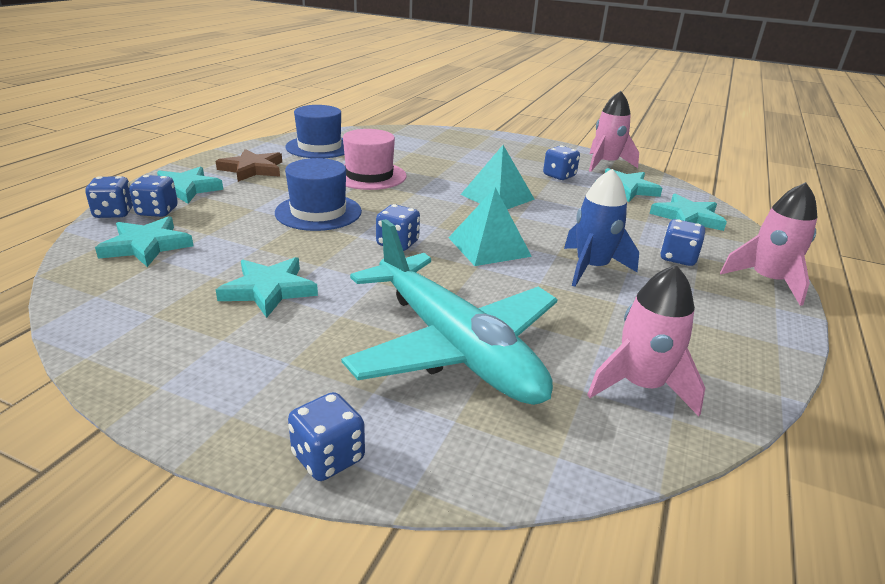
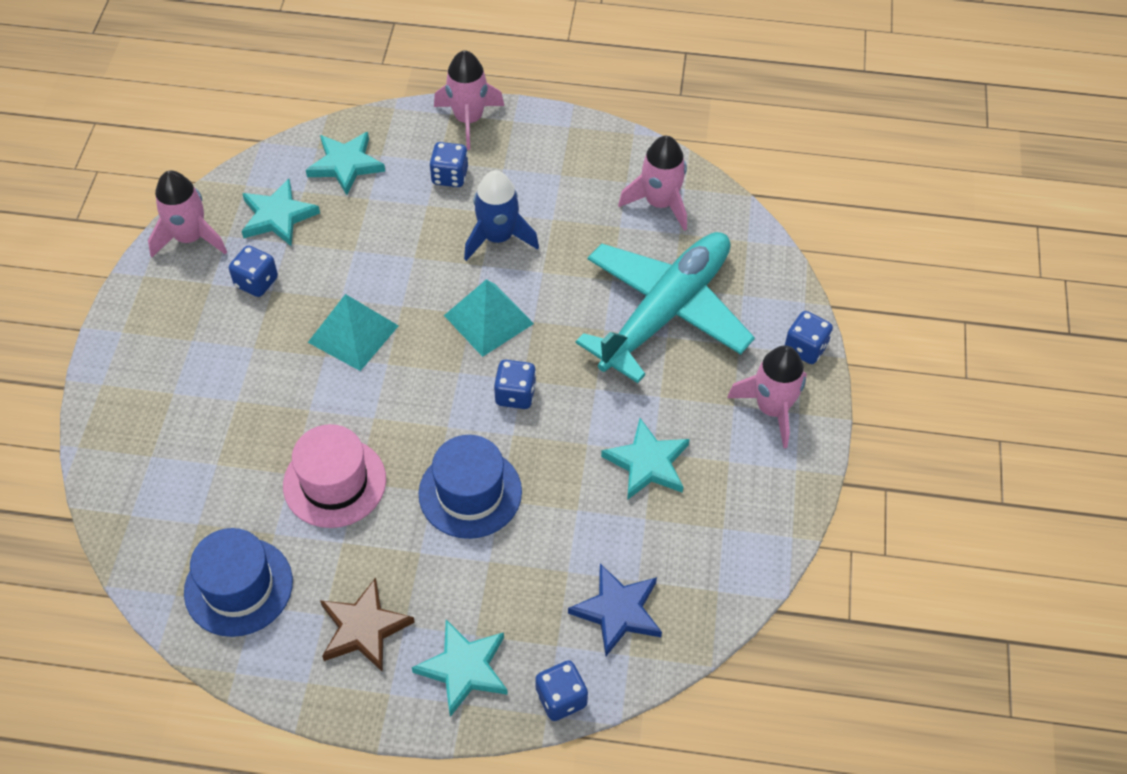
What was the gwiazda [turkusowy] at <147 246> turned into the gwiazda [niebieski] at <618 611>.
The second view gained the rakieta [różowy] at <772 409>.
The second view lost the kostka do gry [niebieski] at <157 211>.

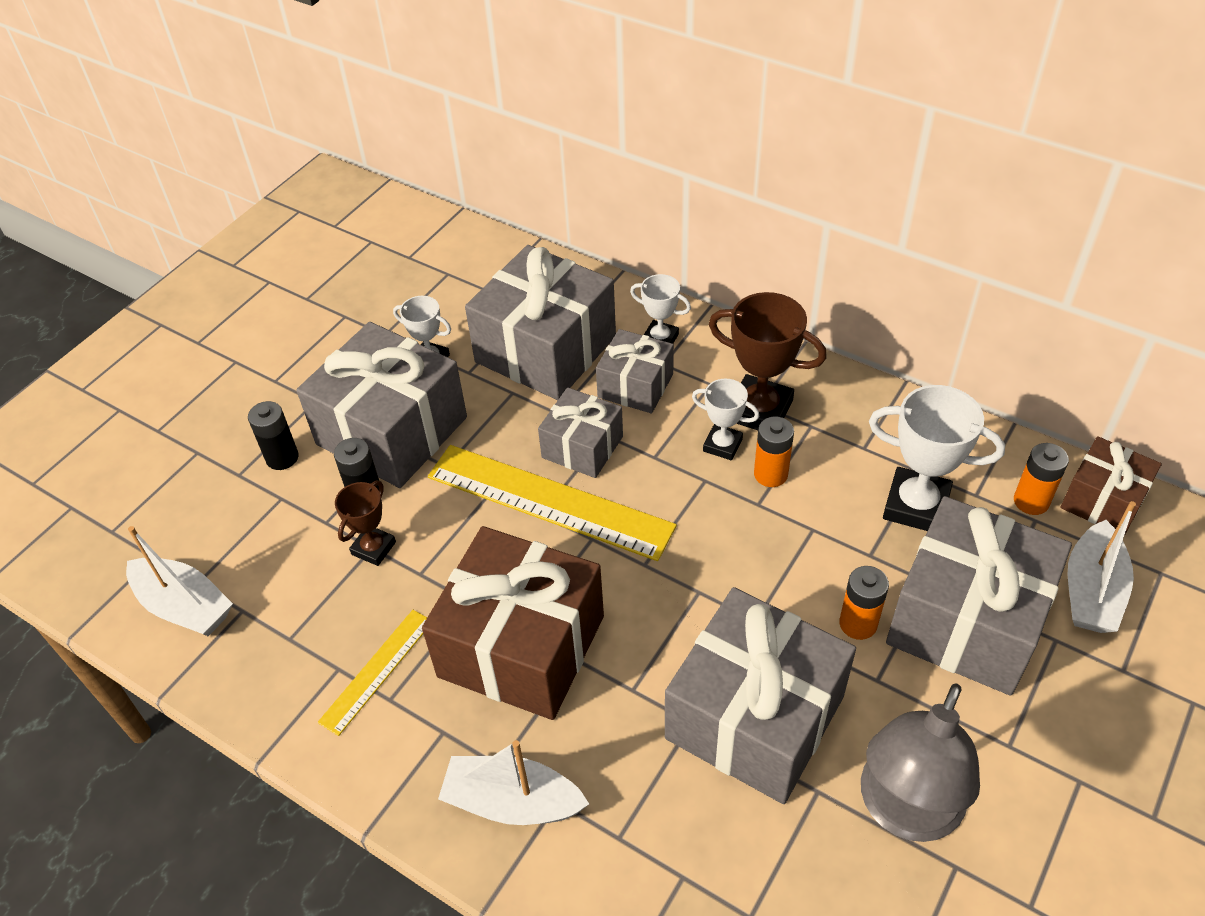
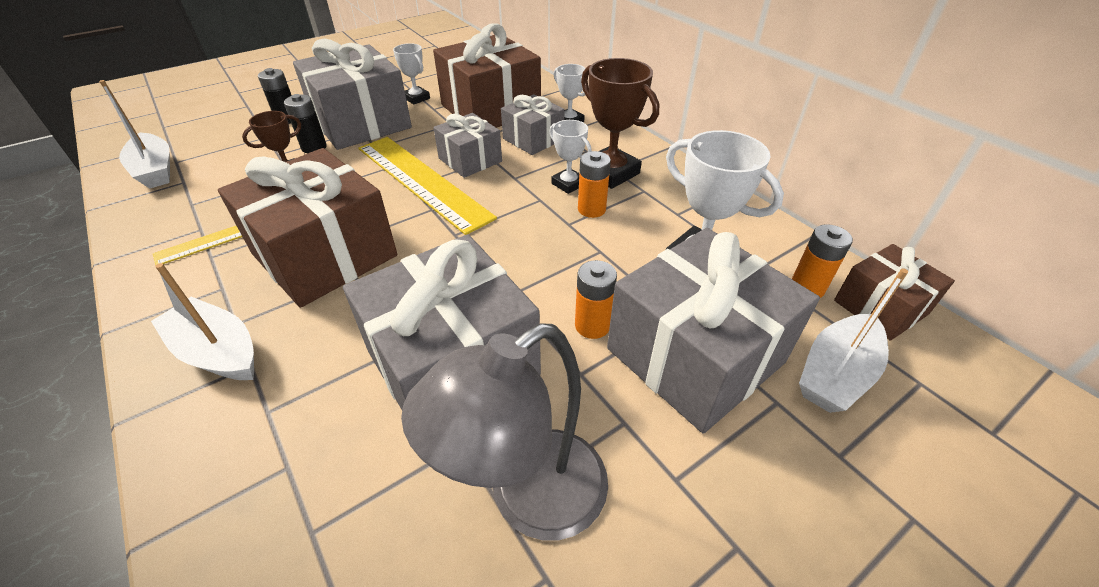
What was the prezent [szary] at <545 349> turned into the prezent [brązowy] at <490 109>.

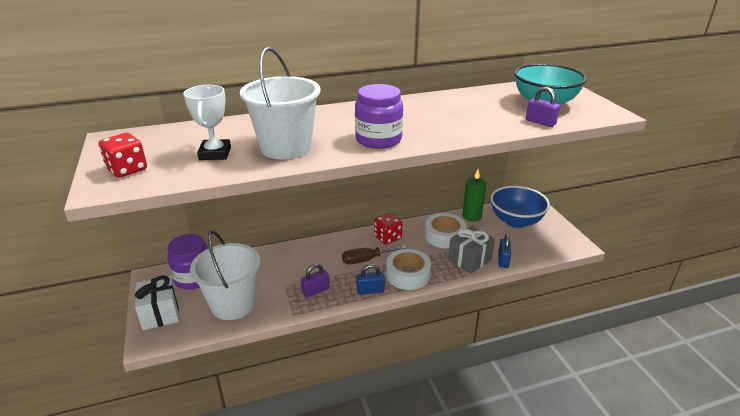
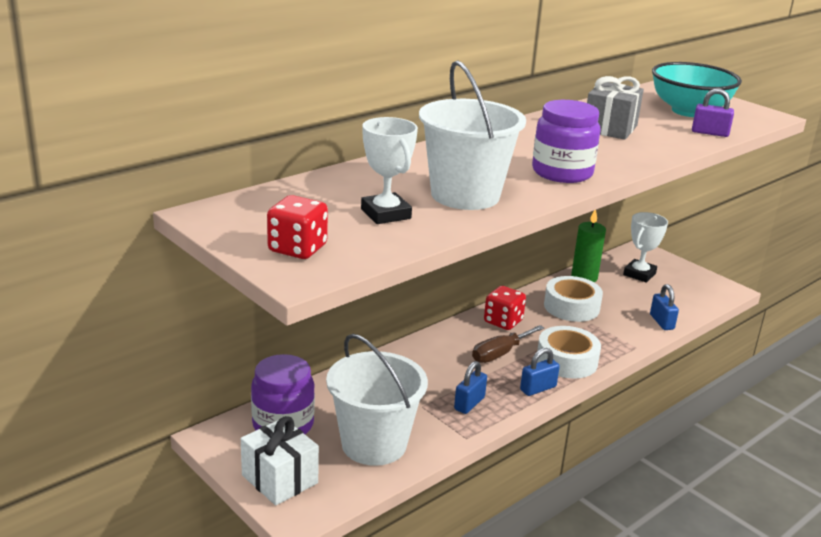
What was the kłódka [fioletowy] at <315 291> turned into the kłódka [niebieski] at <469 403>.
The prezent [szary] ended up elsewhere, having gone from <469 260> to <610 128>.
Where the miska [niebieski] stood at <516 221>, the puchar [biały] came to stand at <639 274>.

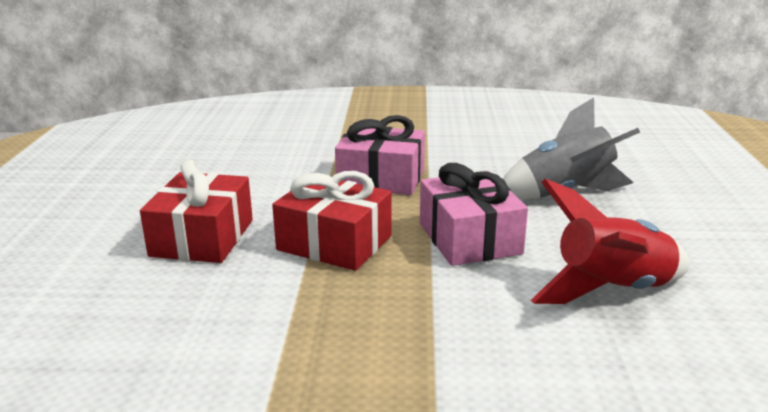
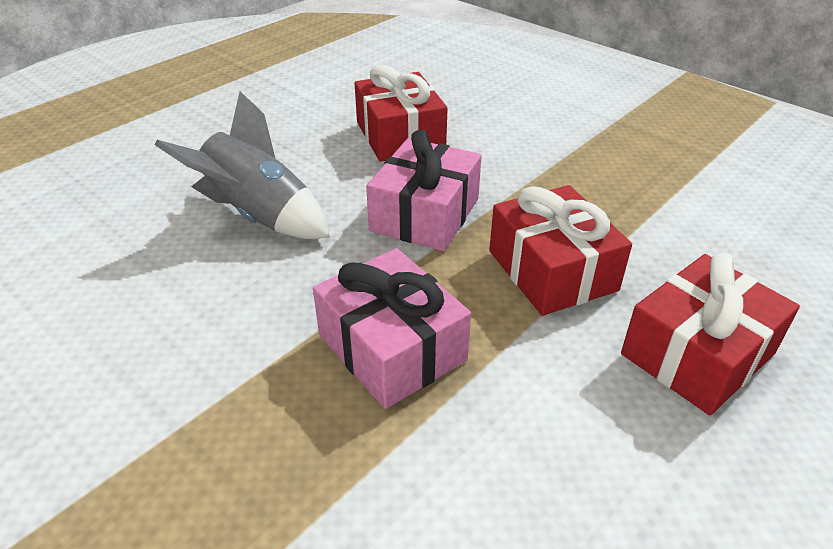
Where the rakieta [czerwony] stood at <612 291>, the prezent [czerwony] came to stand at <400 136>.

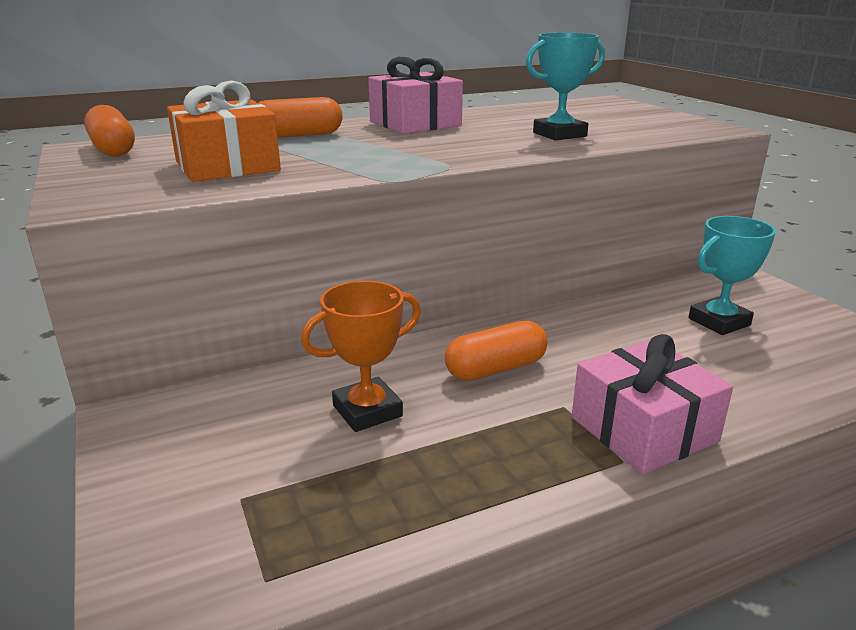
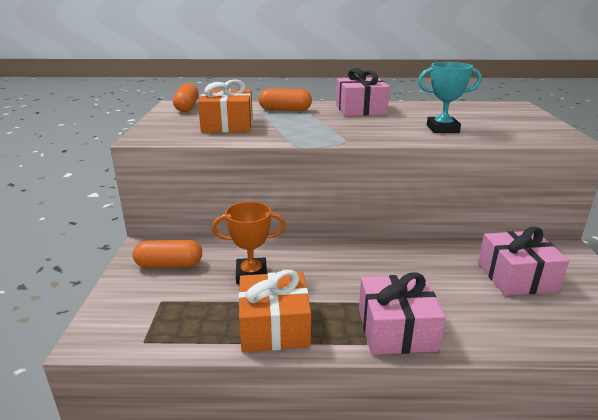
The kapsułka [pomarańczowy] ended up elsewhere, having gone from <496 369> to <169 265>.
The second view gained the prezent [pomarańczowy] at <274 326>.
Where the puchar [turkusowy] stood at <719 322>, the prezent [różowy] came to stand at <516 277>.

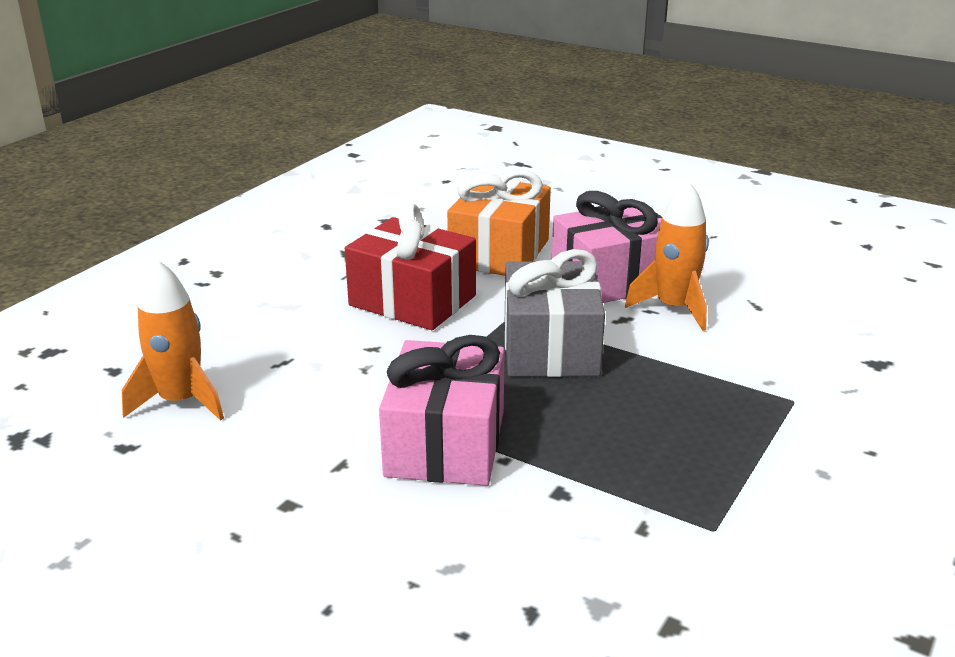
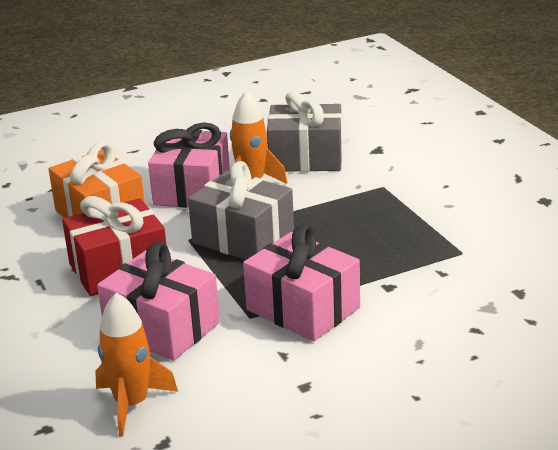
The second view gained the prezent [różowy] at <162 328>.
The second view gained the prezent [szary] at <306 158>.

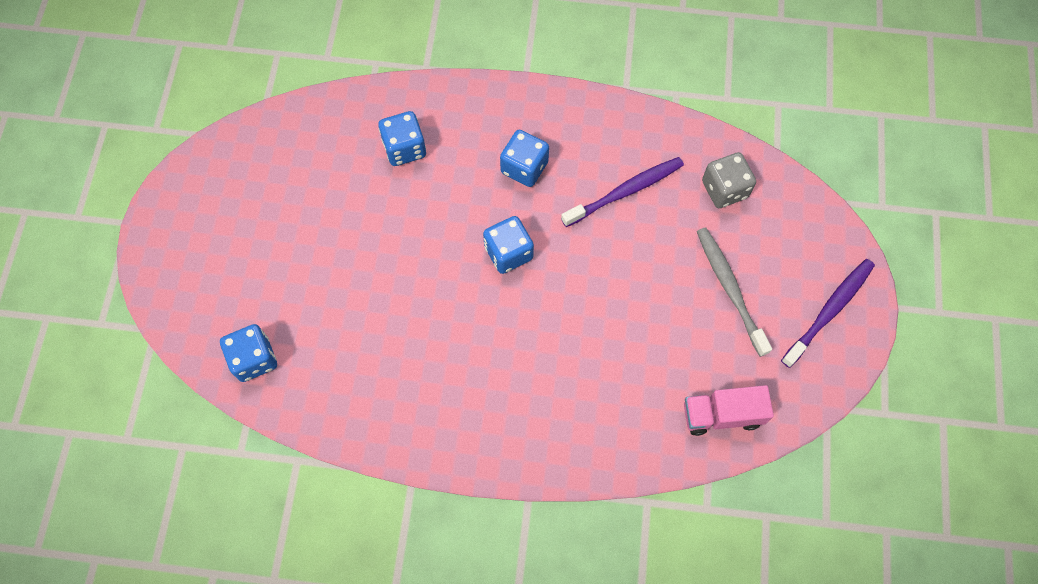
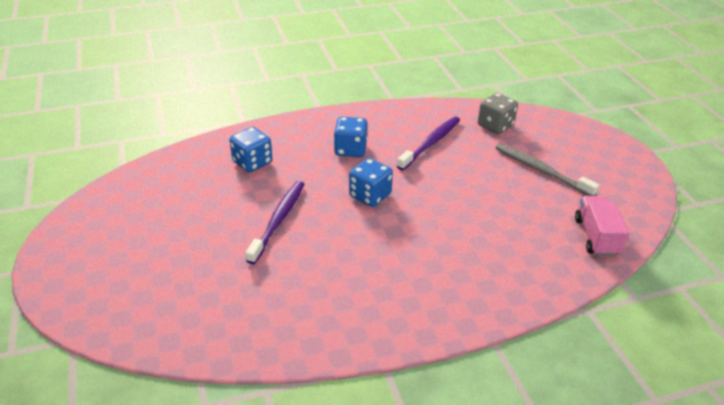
The szczoteczka do zębów [fioletowy] ended up elsewhere, having gone from <829 310> to <278 220>.
The ciężarówka [różowy] at <722 415> ended up facing another way, 120 degrees clockwise from before.
The second view lost the kostka do gry [niebieski] at <254 359>.

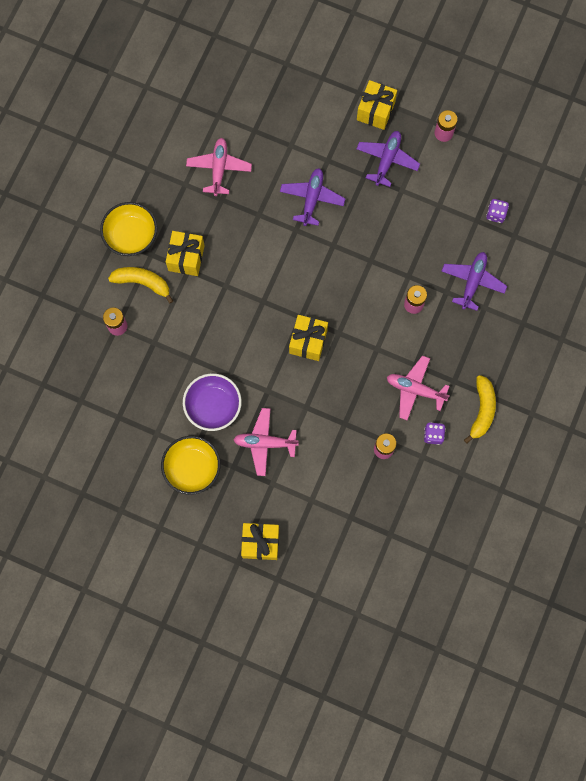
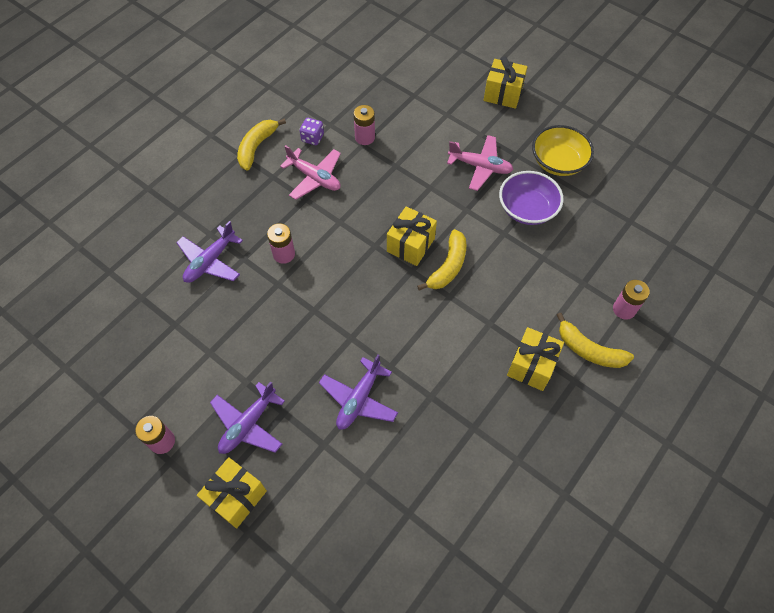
The second view gained the banan [żółty] at <448 266>.
The second view lost the miska [żółty] at <131 235>.
The second view lost the samolot [różowy] at <219 169>.
The second view lost the kostka do gry [fioletowy] at <496 214>.

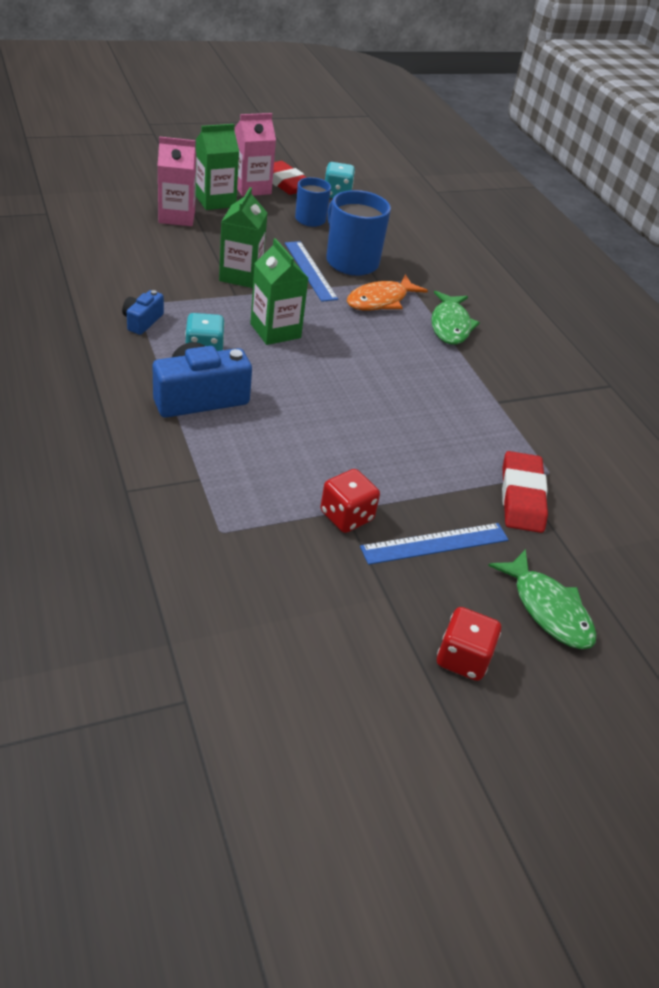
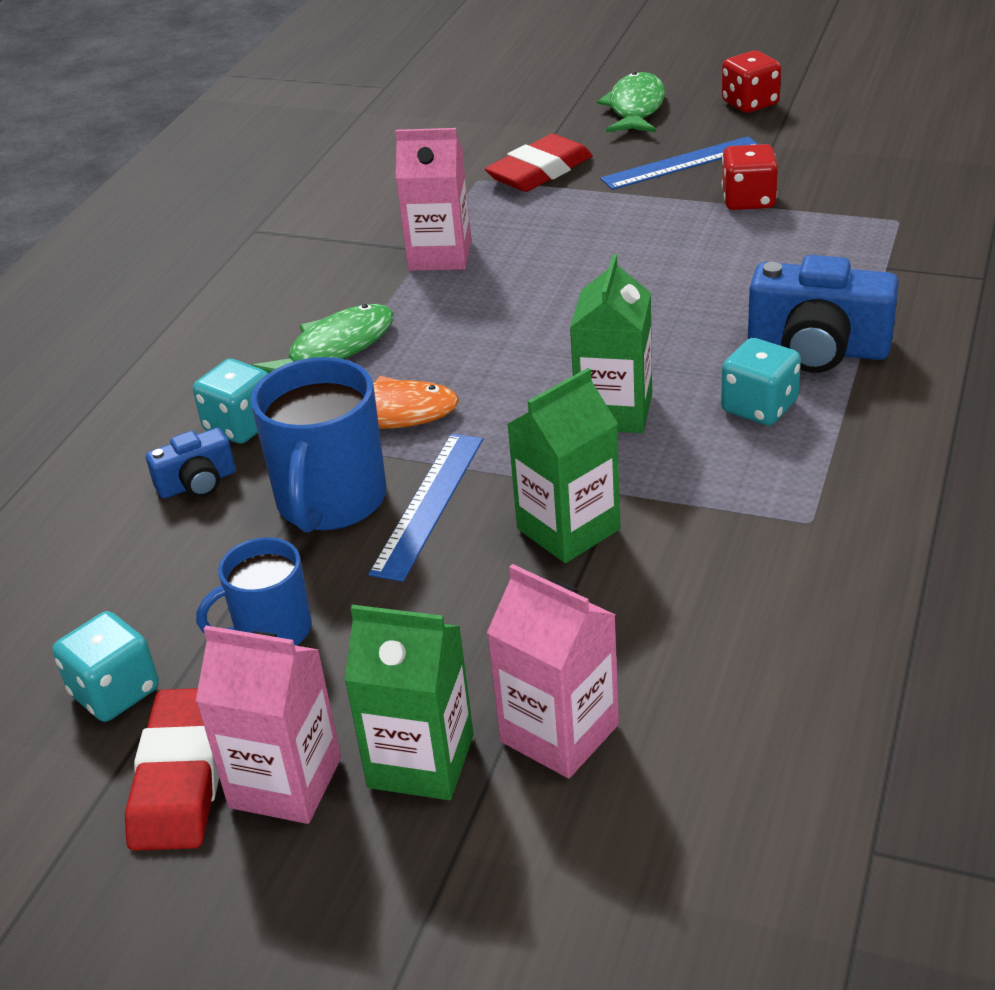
The aparat fotograficzny [niebieski] ended up elsewhere, having gone from <142 321> to <197 483>.
The second view gained the kostka do gry [turkusowy] at <241 425>.
The second view gained the karton mleka [różowy] at <440 255>.
The linijka [niebieski] at <435 543> ended up facing another way, 45 degrees counterclockwise from before.

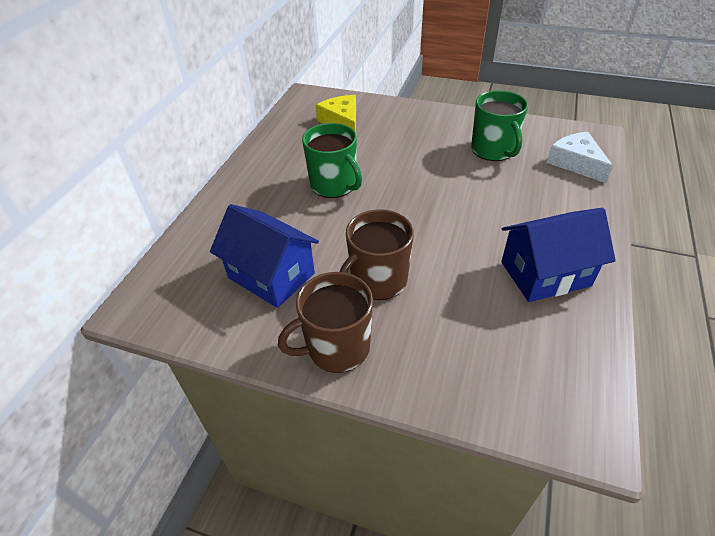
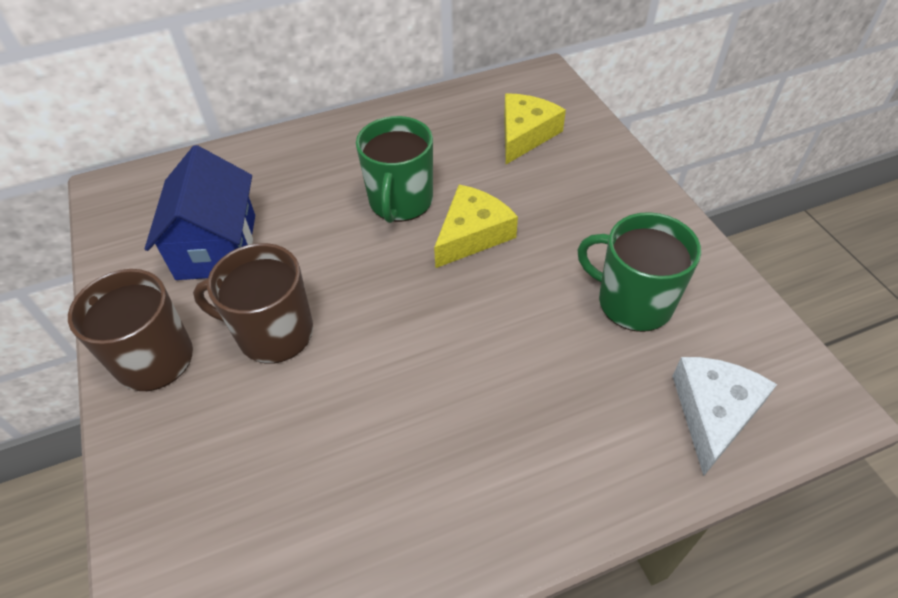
The second view gained the ser [żółty] at <472 234>.
The kubek [zielony] at <493 150> ended up facing another way, 90 degrees clockwise from before.
The second view lost the domek [niebieski] at <545 274>.

